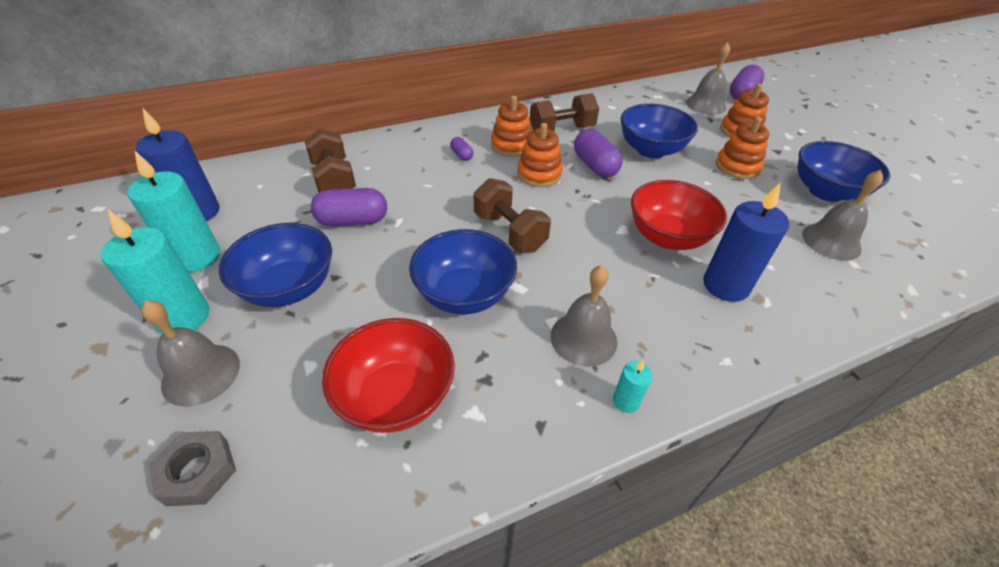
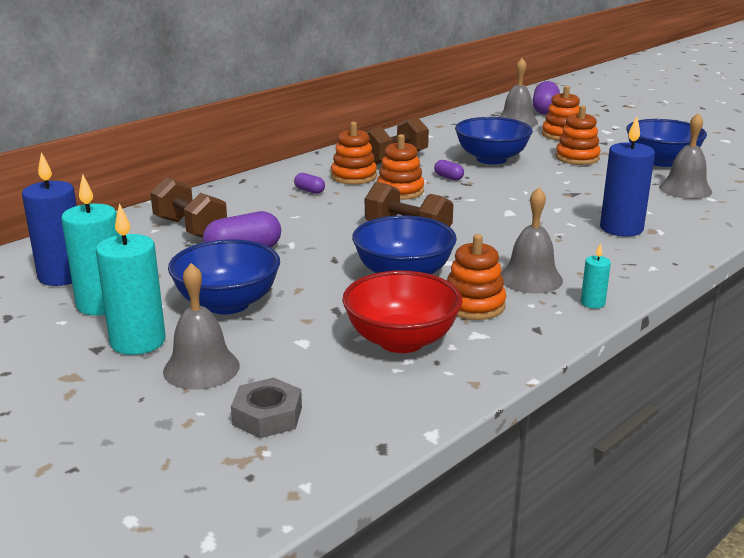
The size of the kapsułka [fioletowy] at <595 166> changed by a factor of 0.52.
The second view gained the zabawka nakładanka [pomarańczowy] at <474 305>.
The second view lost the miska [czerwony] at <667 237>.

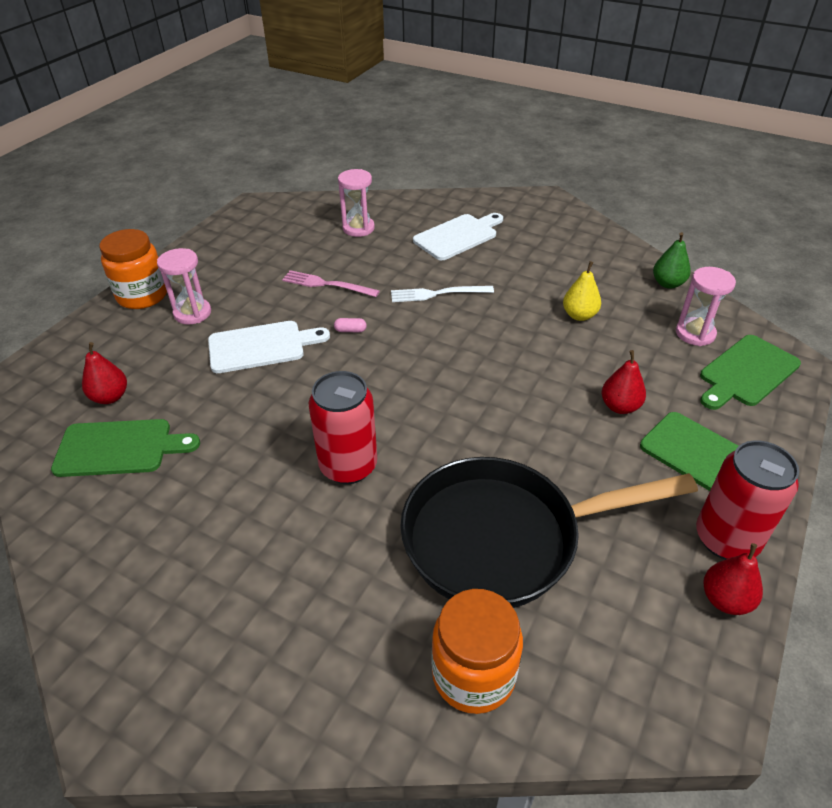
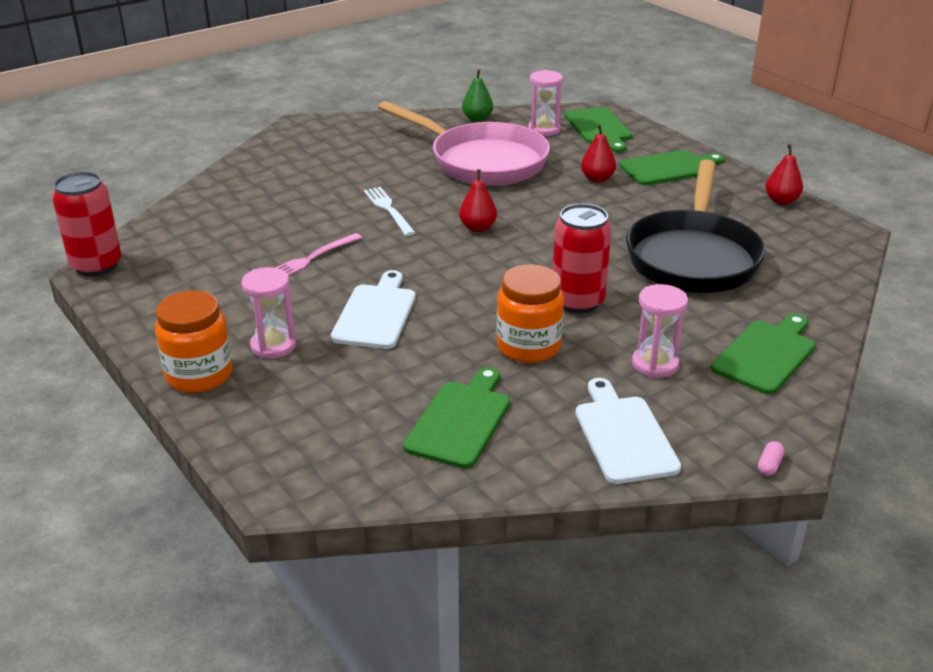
The puszka [czerwony] ended up elsewhere, having gone from <726 539> to <96 265>.
The widelec [biały] at <437 294> ended up facing another way, 135 degrees clockwise from before.
Where the gruszka [żółty] stood at <579 315>, the patelnia [różowy] came to stand at <481 161>.
The gruszka [czerwony] ended up elsewhere, having gone from <110 397> to <478 228>.
The słoik [pomarańczowy] ended up elsewhere, having gone from <473 674> to <528 346>.
The deska do krojenia [biały] ended up elsewhere, having gone from <458 236> to <623 435>.
The klepsydra [różowy] ended up elsewhere, having gone from <358 228> to <655 364>.
The second view gained the deska do krojenia [zielony] at <766 355>.
The kapsułka [różowy] ended up elsewhere, having gone from <350 330> to <769 465>.

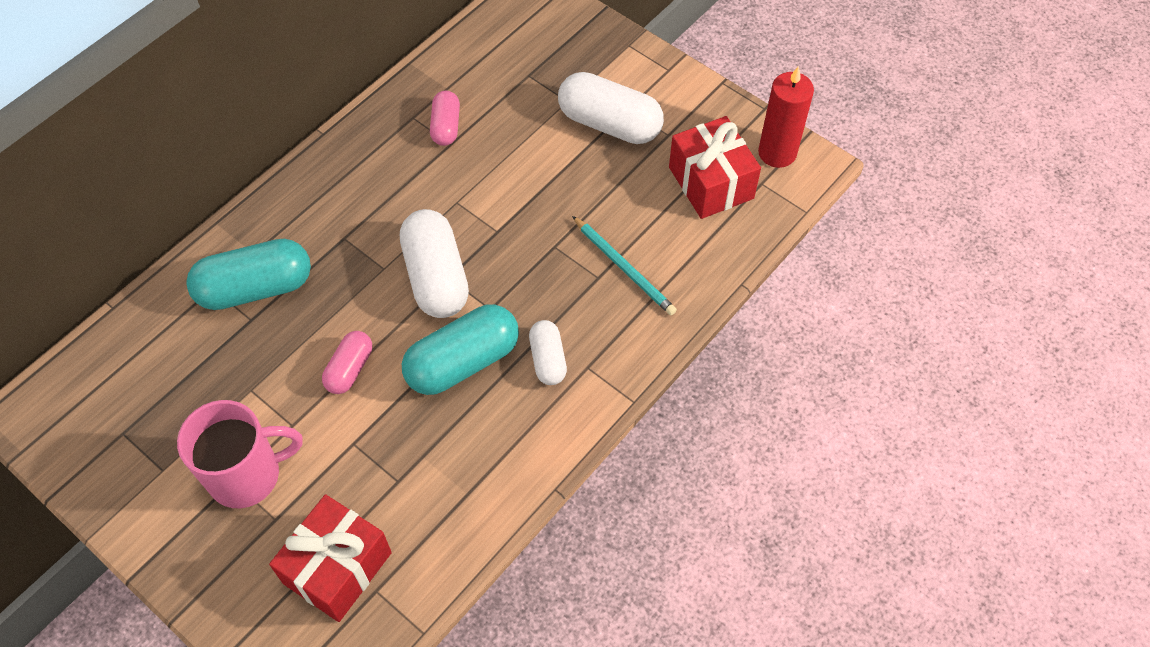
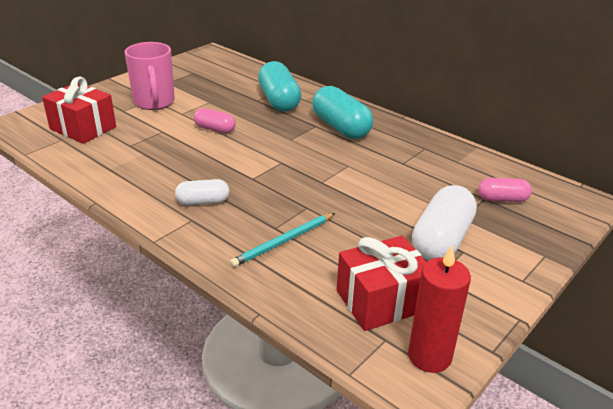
The kapsułka [turkusowy] ended up elsewhere, having gone from <463 362> to <341 127>.
The kapsułka [różowy] ended up elsewhere, having gone from <446 126> to <502 199>.
The second view lost the kapsułka [biały] at <436 277>.

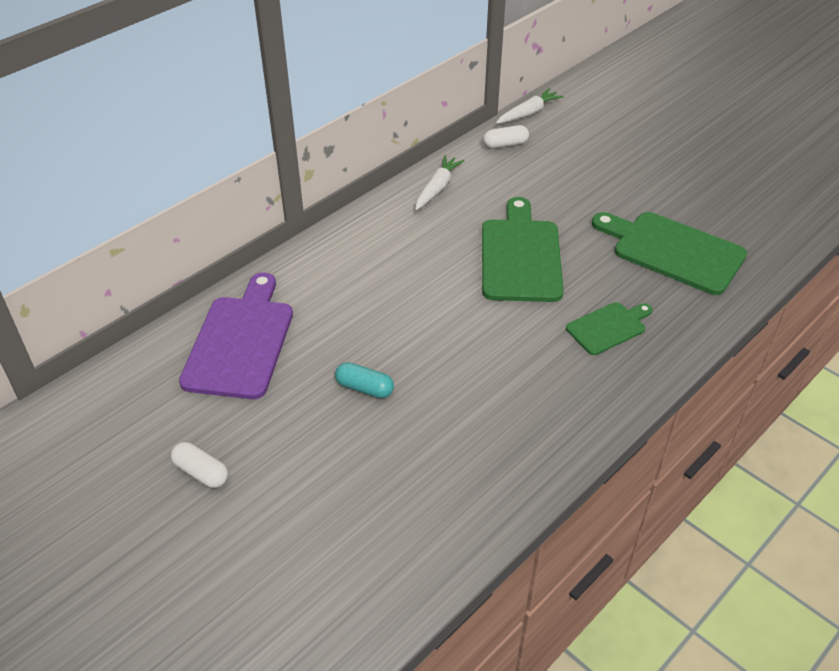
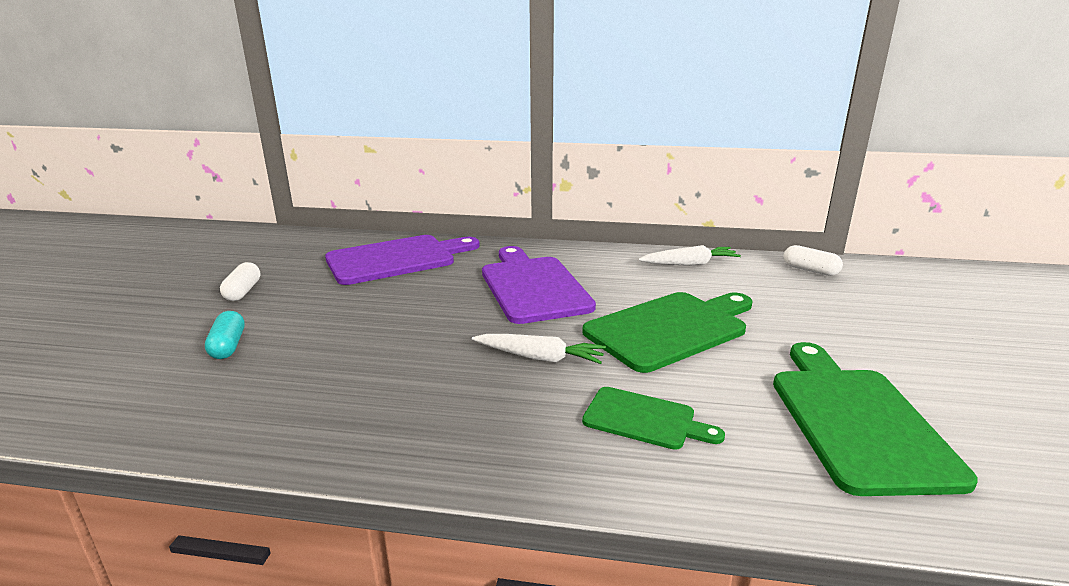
The kapsułka [turkusowy] ended up elsewhere, having gone from <364 388> to <228 346>.
The marchewka [biały] ended up elsewhere, having gone from <528 113> to <540 357>.
The second view gained the deska do krojenia [fioletowy] at <533 287>.

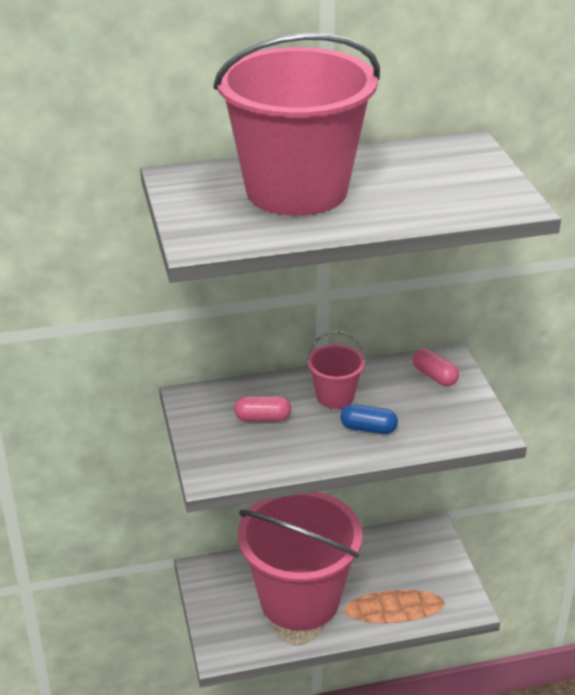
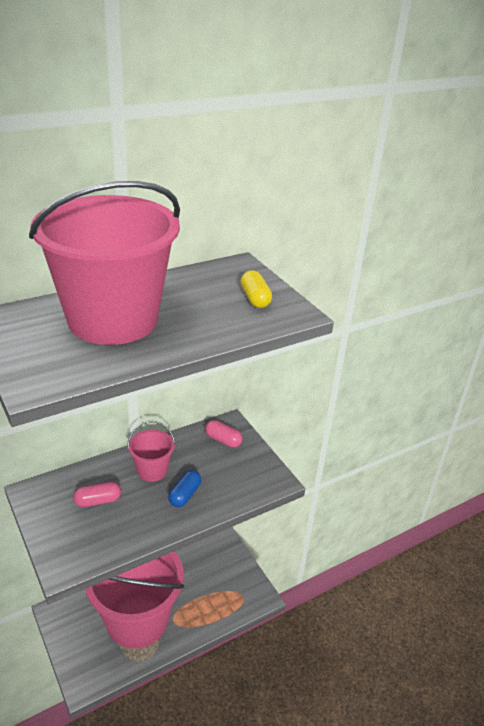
The kapsułka [niebieski] at <368 428> ended up facing another way, 60 degrees counterclockwise from before.
The second view gained the kapsułka [żółty] at <255 298>.

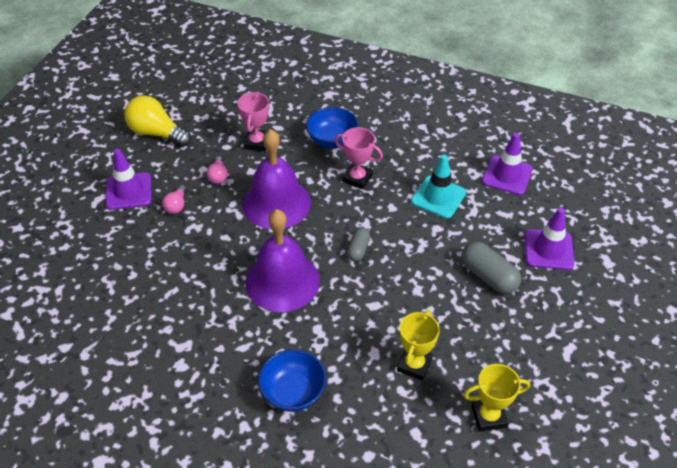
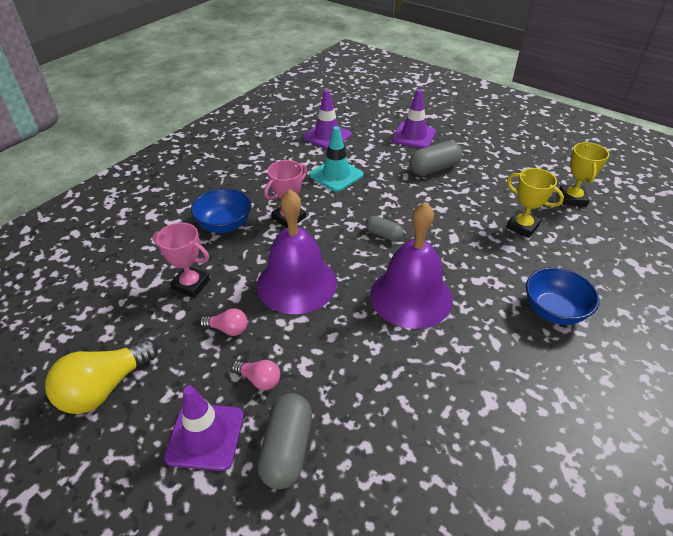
The second view gained the kapsułka [szary] at <287 449>.

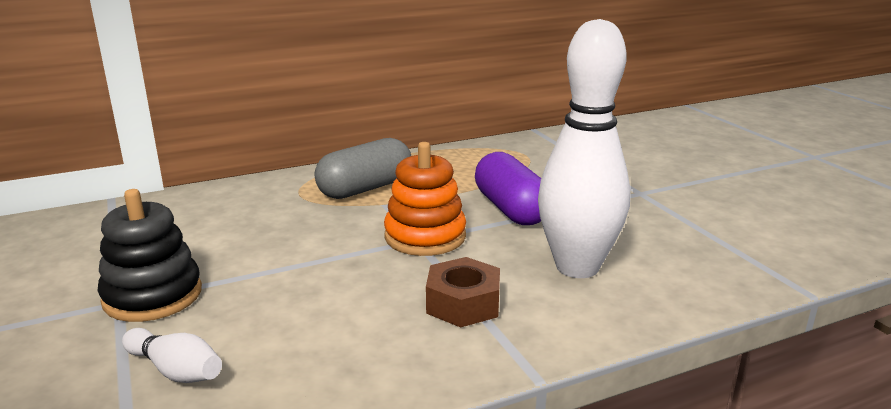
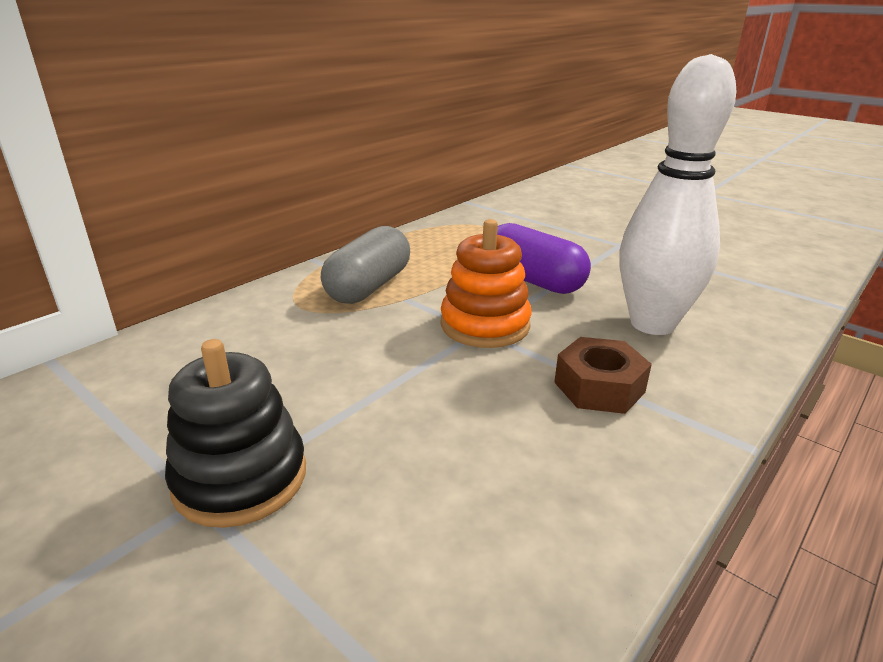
The second view lost the kręgiel [biały] at <175 370>.

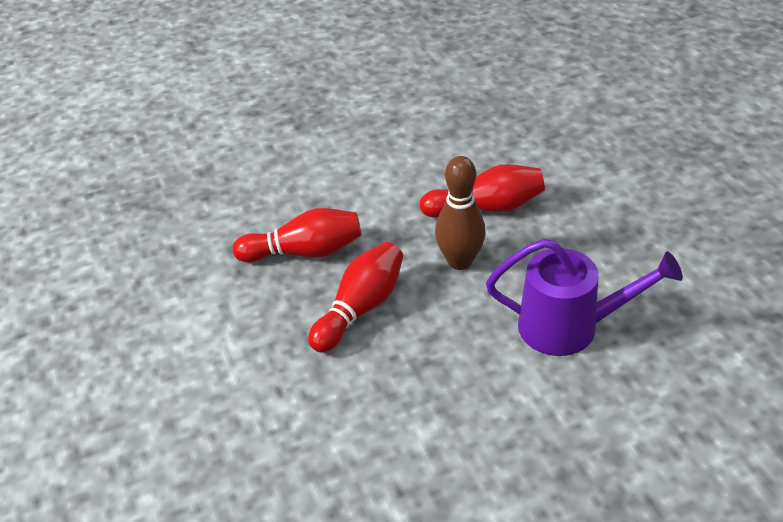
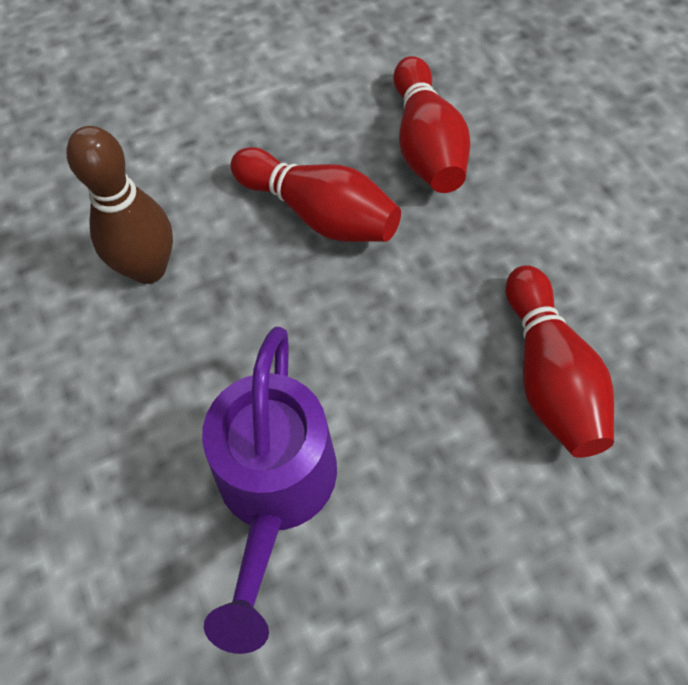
The kręgiel [brązowy] ended up elsewhere, having gone from <460 261> to <148 268>.

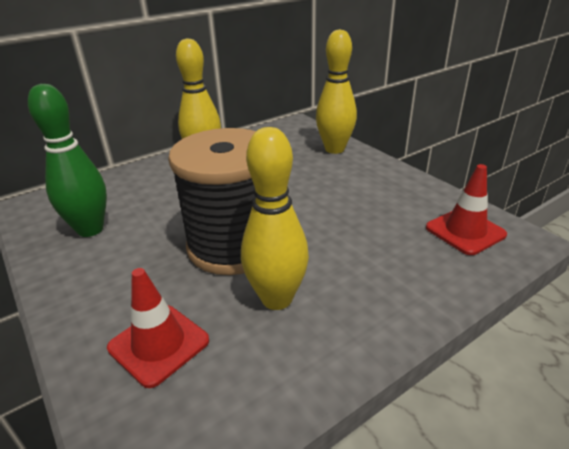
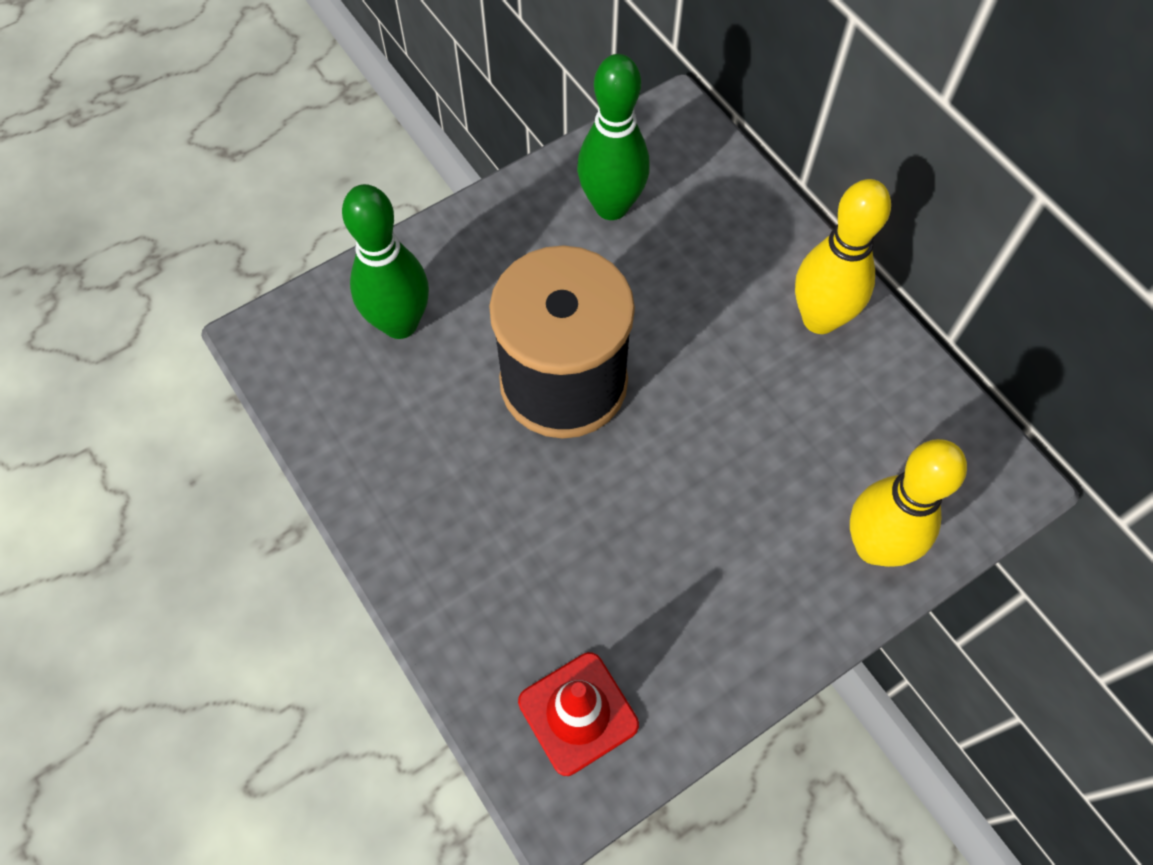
Where the pachołek [czerwony] stood at <159 344>, the kręgiel [zielony] came to stand at <400 323>.
The second view lost the kręgiel [żółty] at <277 298>.

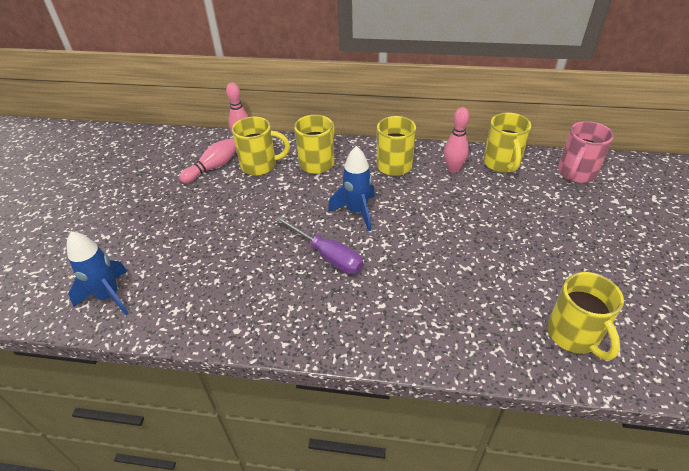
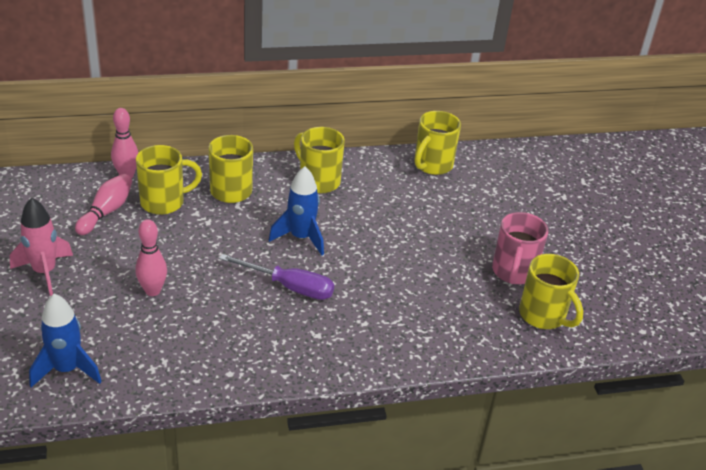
The second view gained the rakieta [różowy] at <44 272>.
The kręgiel [różowy] ended up elsewhere, having gone from <453 169> to <153 291>.
The kubek [żółty] at <502 164> ended up facing another way, 60 degrees clockwise from before.
The kubek [różowy] ended up elsewhere, having gone from <576 173> to <513 272>.

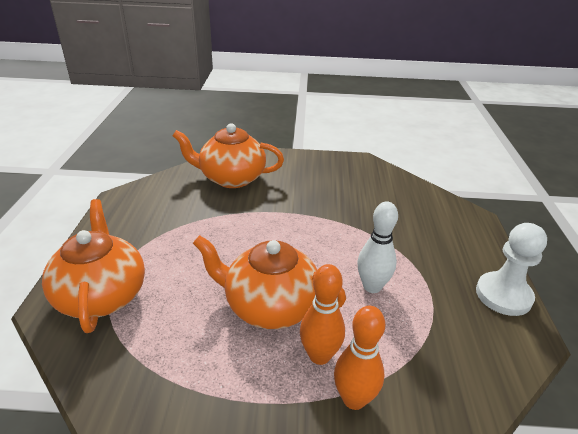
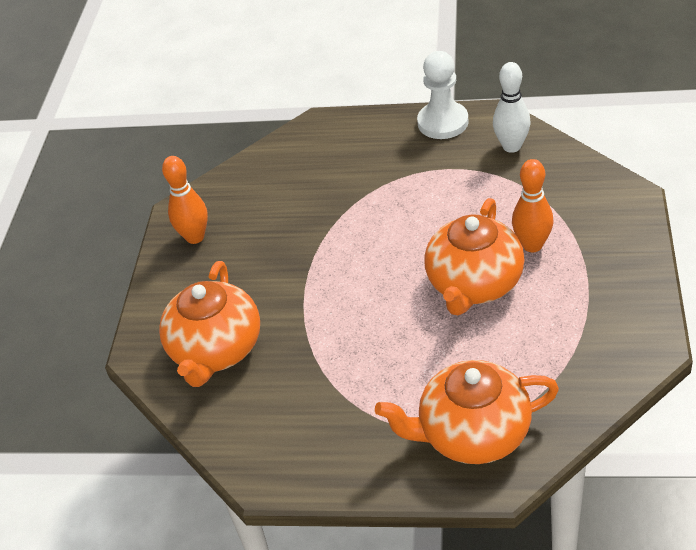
The kręgiel [pomarańczowy] ended up elsewhere, having gone from <354 399> to <195 237>.
The kręgiel [biały] ended up elsewhere, having gone from <372 286> to <511 146>.

